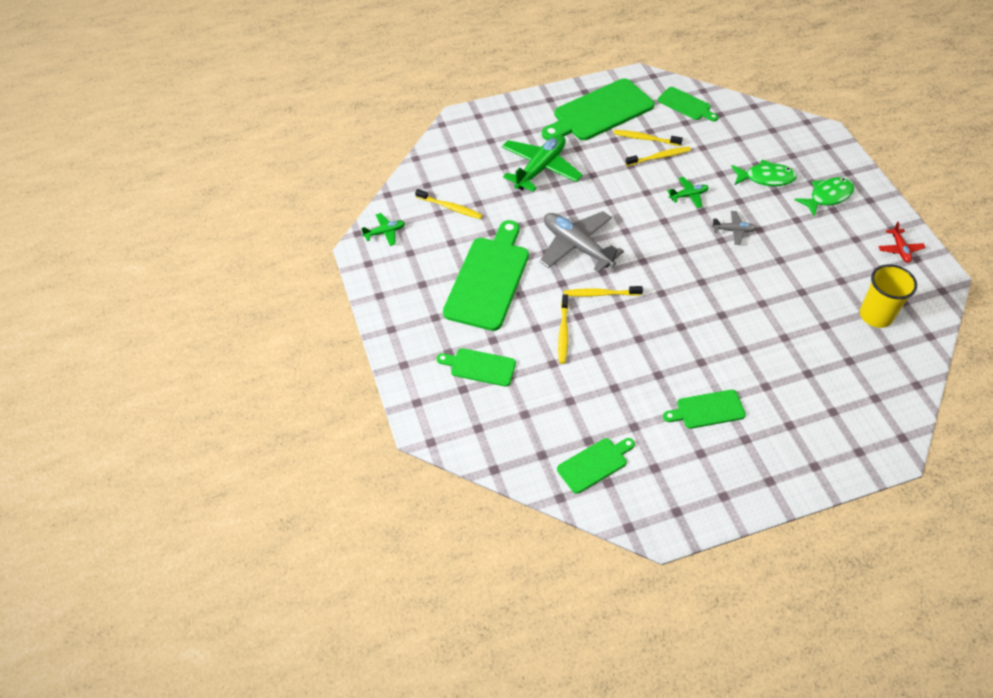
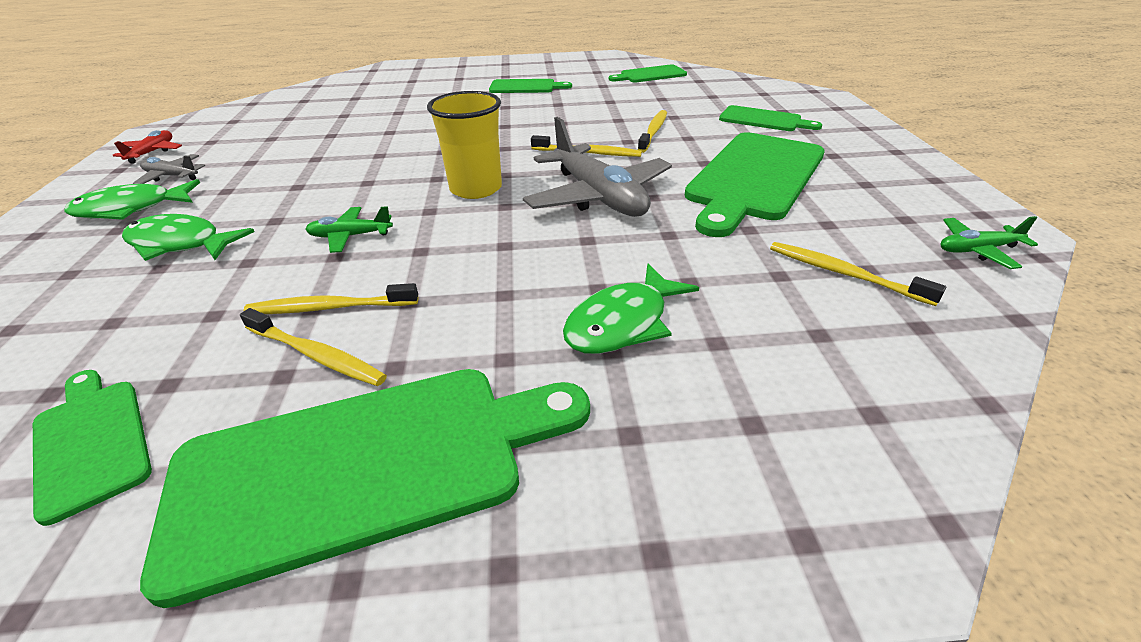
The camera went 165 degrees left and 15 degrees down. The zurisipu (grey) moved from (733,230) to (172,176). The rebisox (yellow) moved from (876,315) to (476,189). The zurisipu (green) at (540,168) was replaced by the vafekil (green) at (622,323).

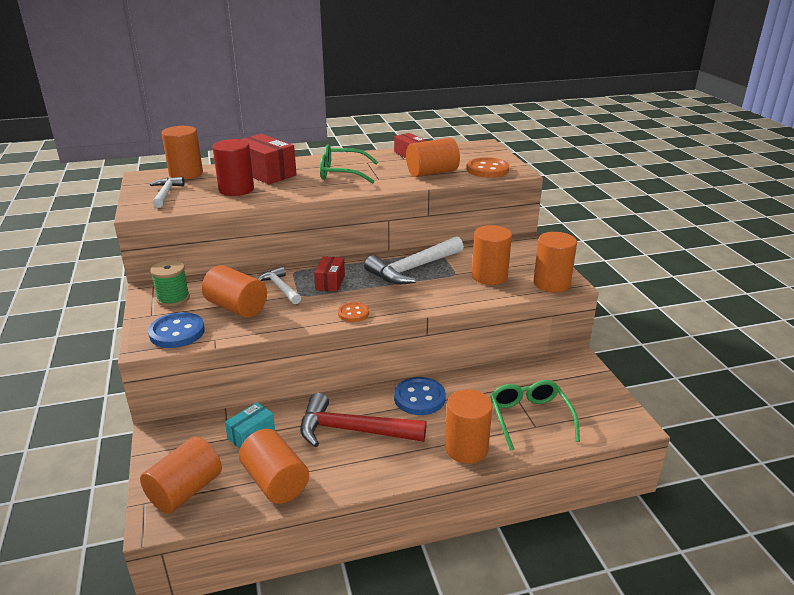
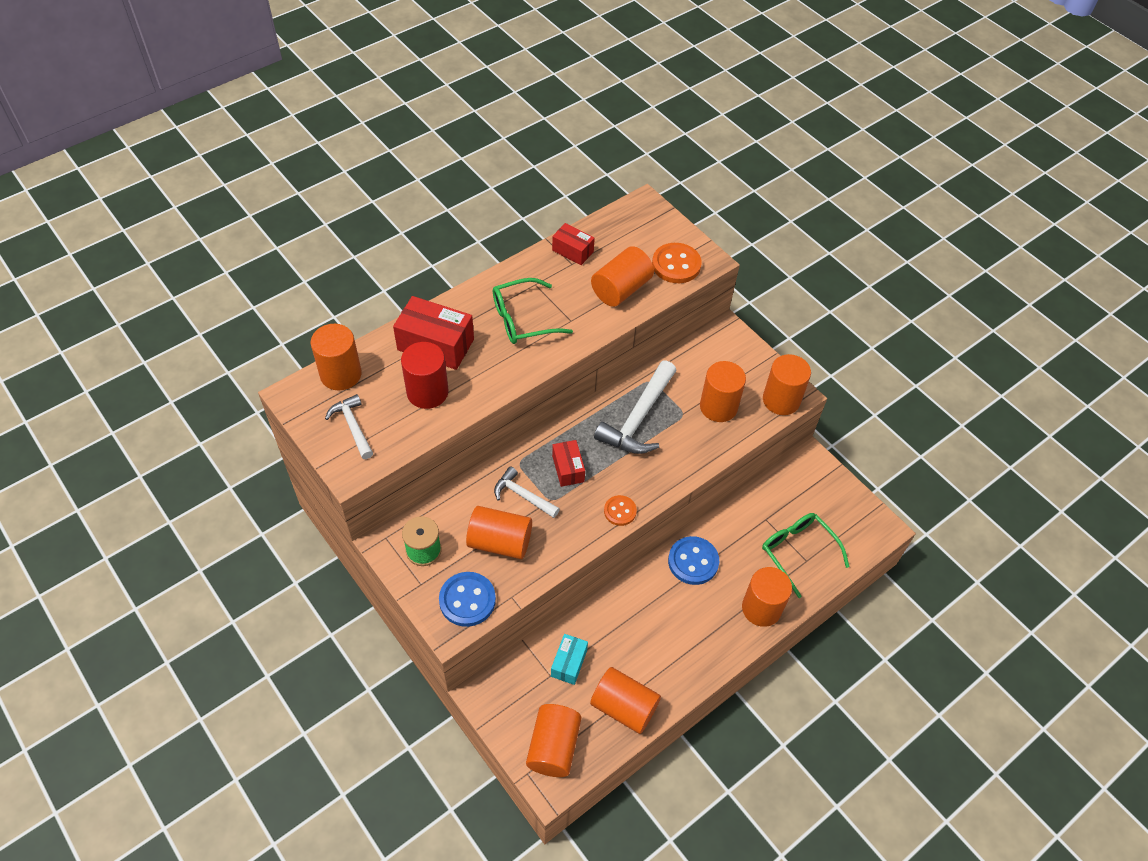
The camera went 25 degrees left and 25 degrees up. The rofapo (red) at (352,430) disappeared.

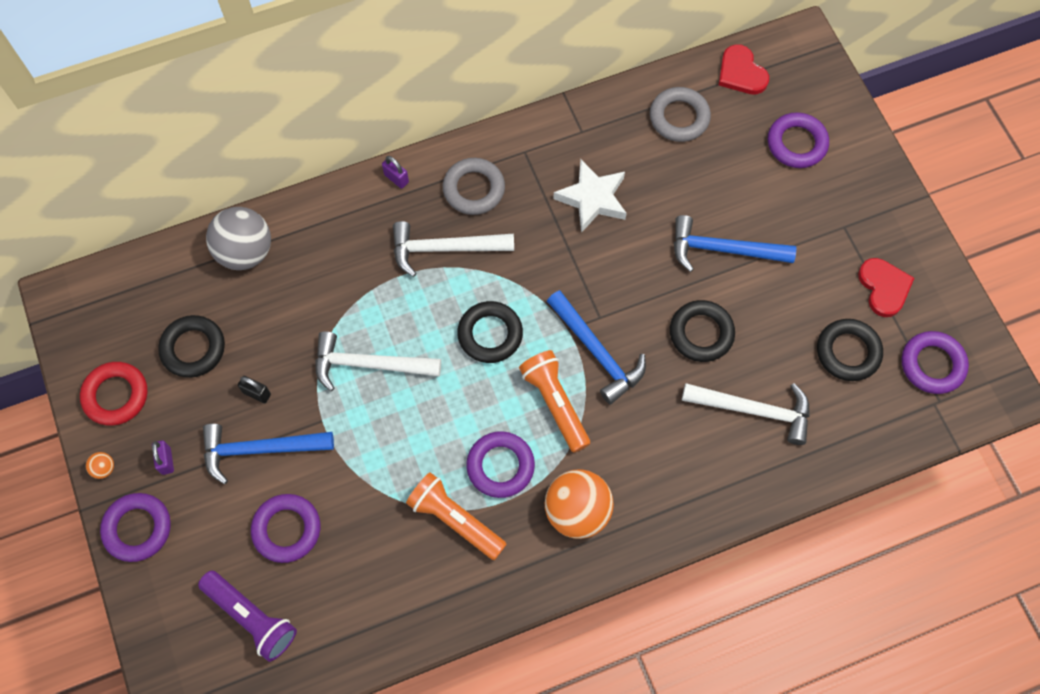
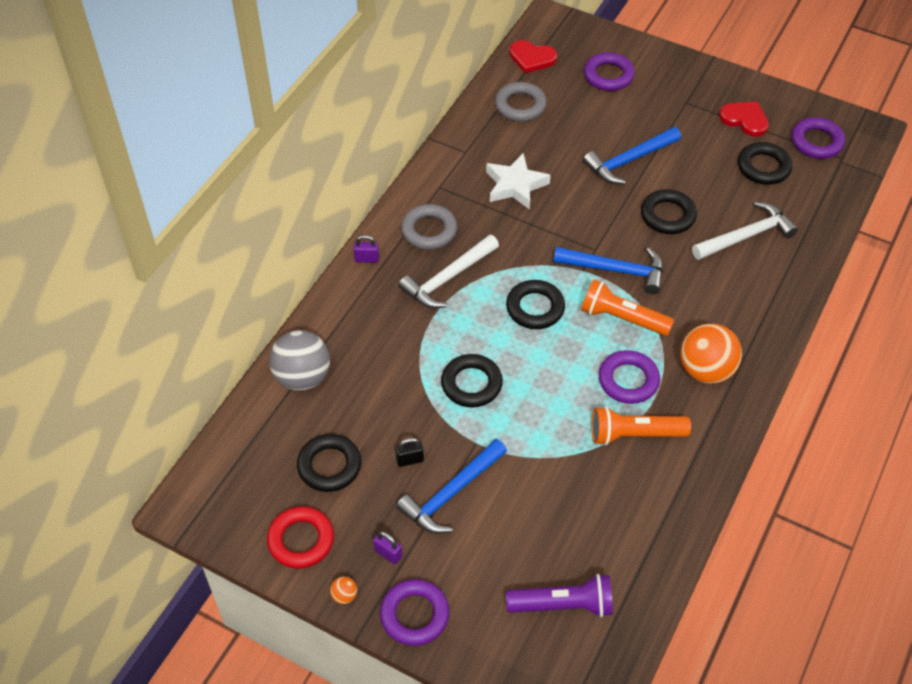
The camera went 40 degrees left and 15 degrees down. The rofapo (white) at (369,364) was replaced by the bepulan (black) at (471,384). The bepulan (purple) at (287,529) disappeared.

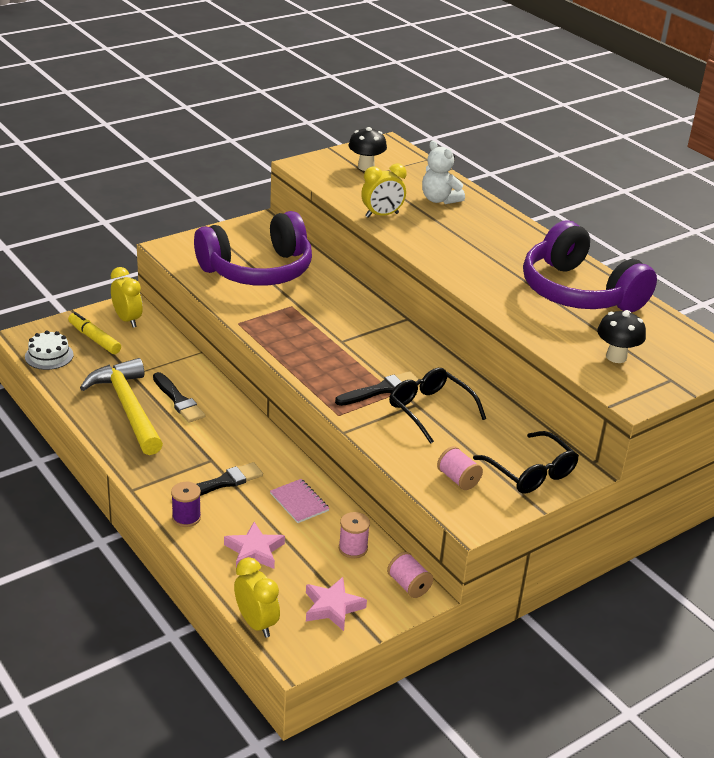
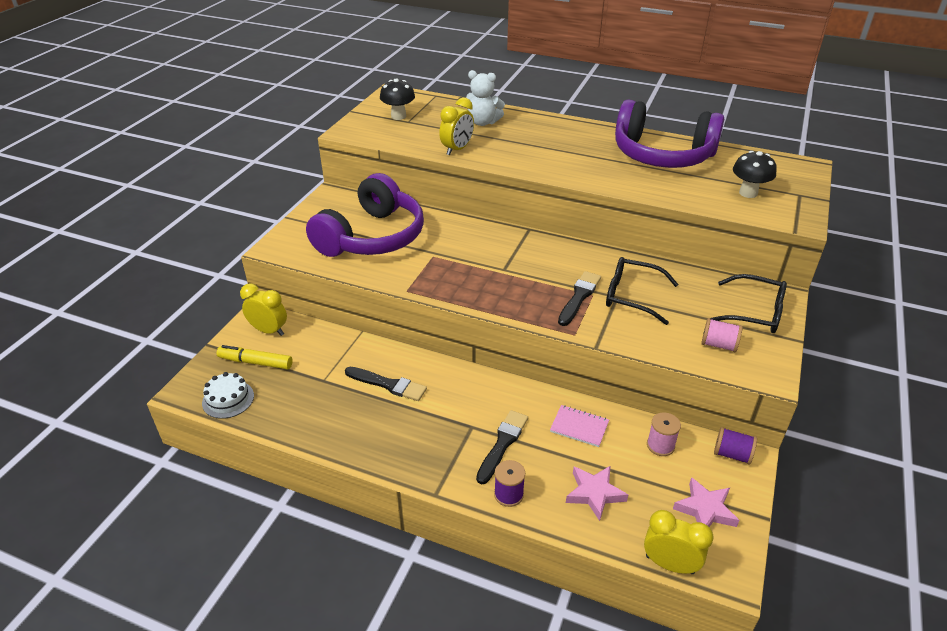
The camera went 30 degrees left and 5 degrees up. The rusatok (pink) at (409,585) became the rusatok (purple) at (732,454). The rofapo (yellow) at (128,408) disappeared.

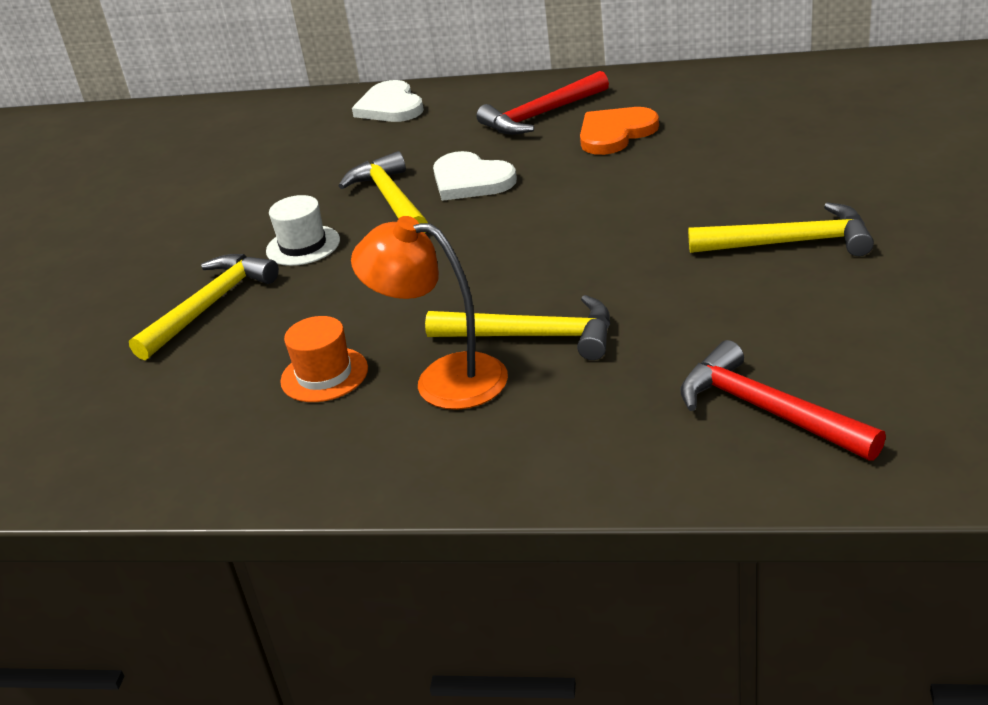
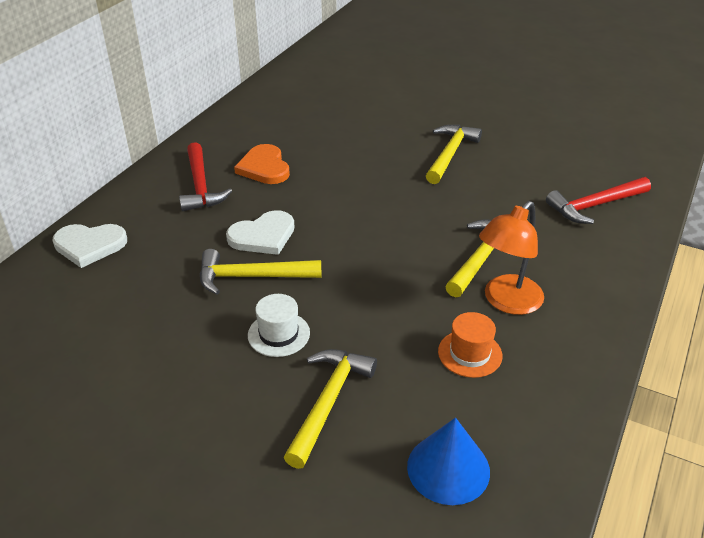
The camera went 75 degrees left and 5 degrees up. The rofapo (yellow) at (210,306) turned 60 degrees clockwise. The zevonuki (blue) at (448,468) appeared.

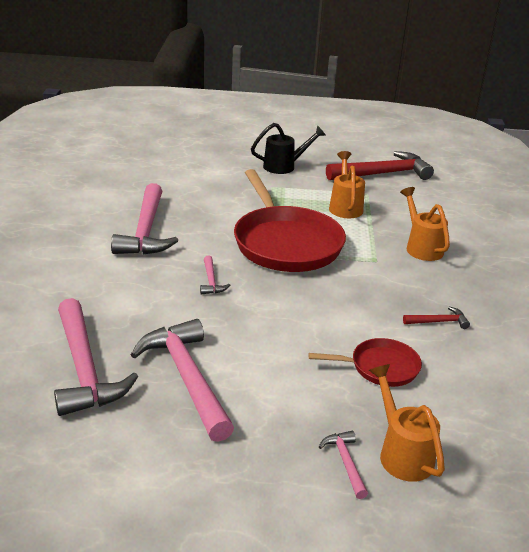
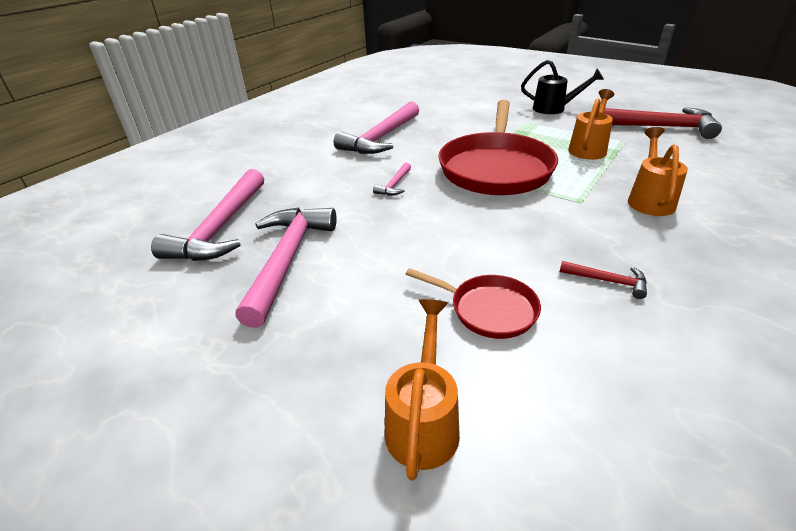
The camera went 35 degrees right and 5 degrees up. The rofapo (pink) at (345,462) disappeared.

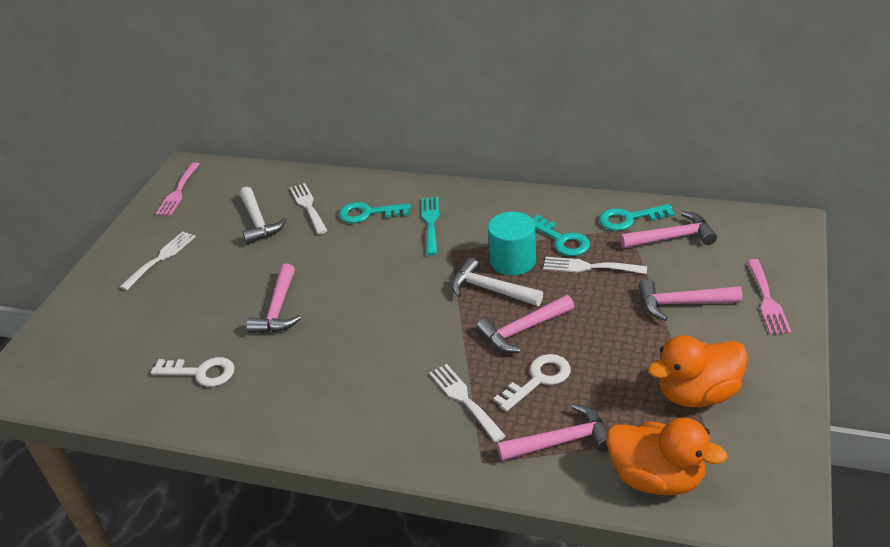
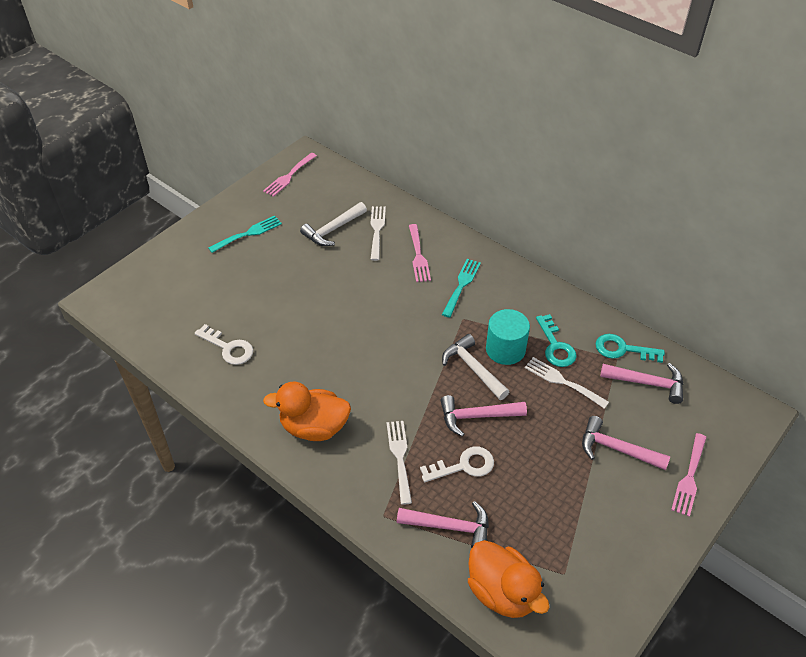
The camera went 20 degrees right and 10 degrees up. The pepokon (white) at (161,258) became the pepokon (turquoise) at (248,233). The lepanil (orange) moved from (697,394) to (314,427). The rofapo (white) at (258,222) turned 45 degrees clockwise. The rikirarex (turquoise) at (368,213) was replaced by the pepokon (pink) at (418,256). The rofapo (pink) at (278,309) disappeared.

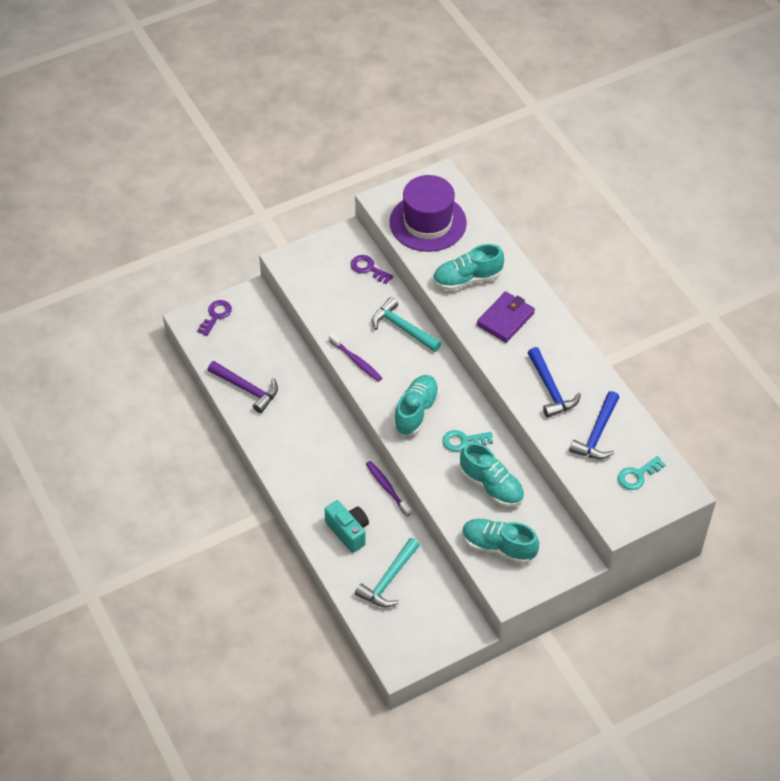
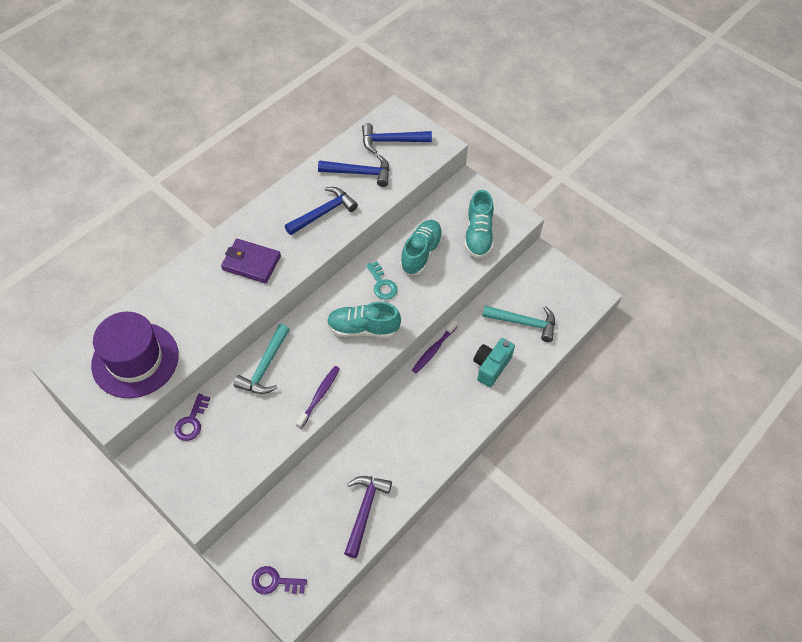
The camera went 110 degrees left and 5 degrees up. The rikirarex (turquoise) at (637,475) was replaced by the rofapo (blue) at (391,141). The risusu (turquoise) at (467,279) disappeared.

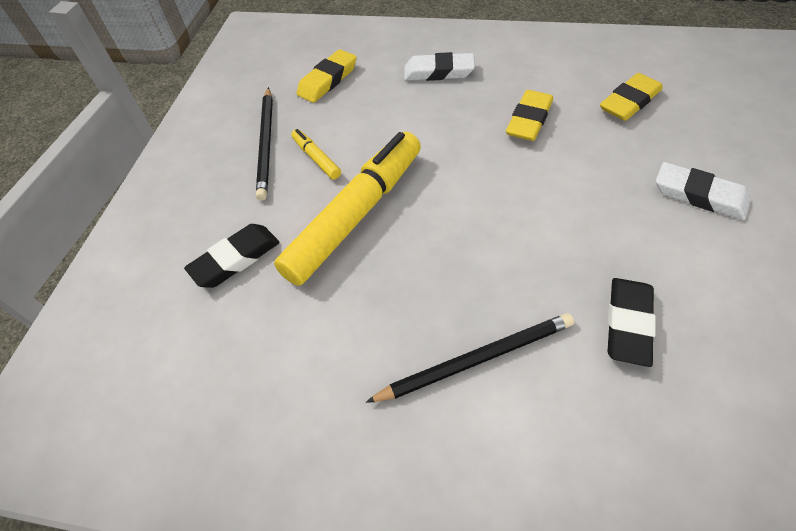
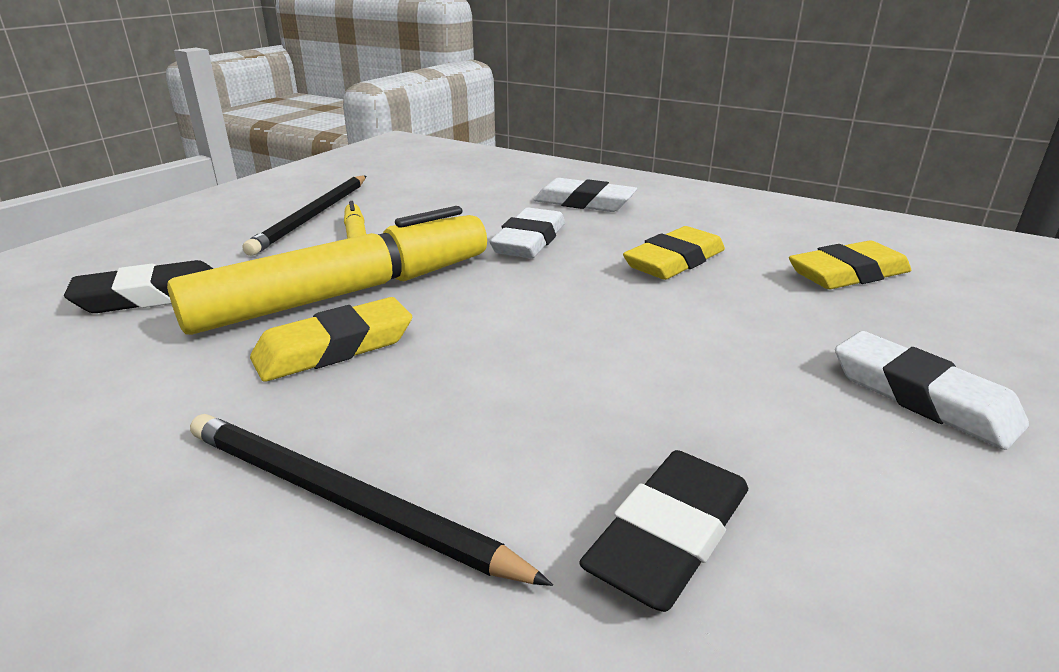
The camera went 15 degrees right and 25 degrees down. The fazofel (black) at (476,359) turned 150 degrees counterclockwise. The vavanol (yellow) moved from (328,80) to (334,348). The vavanol (white) at (529,241) appeared.

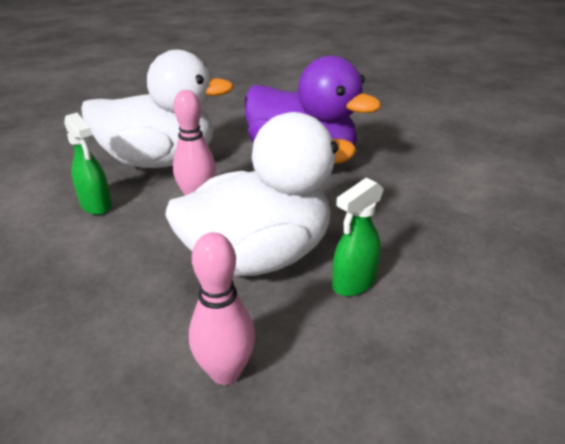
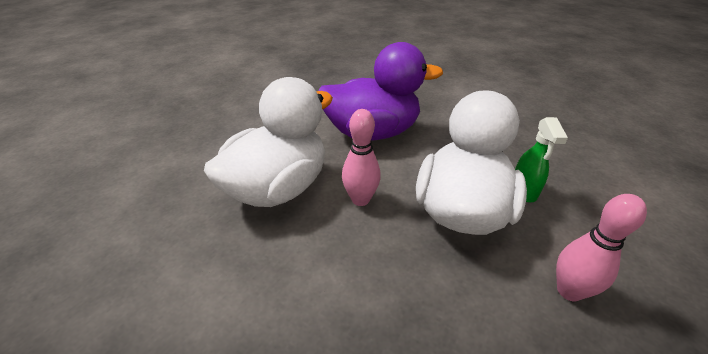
The camera went 45 degrees left and 5 degrees up. The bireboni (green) at (96,205) disappeared.

